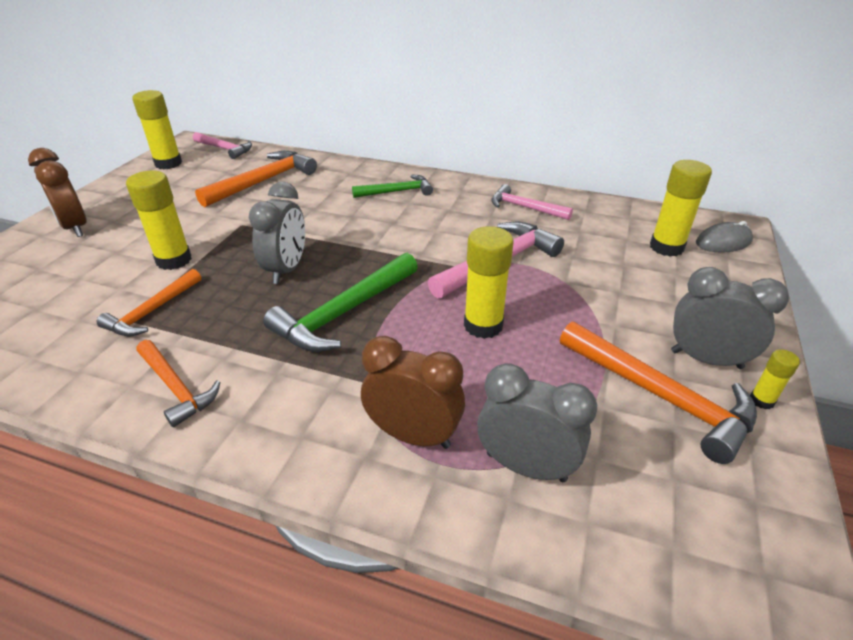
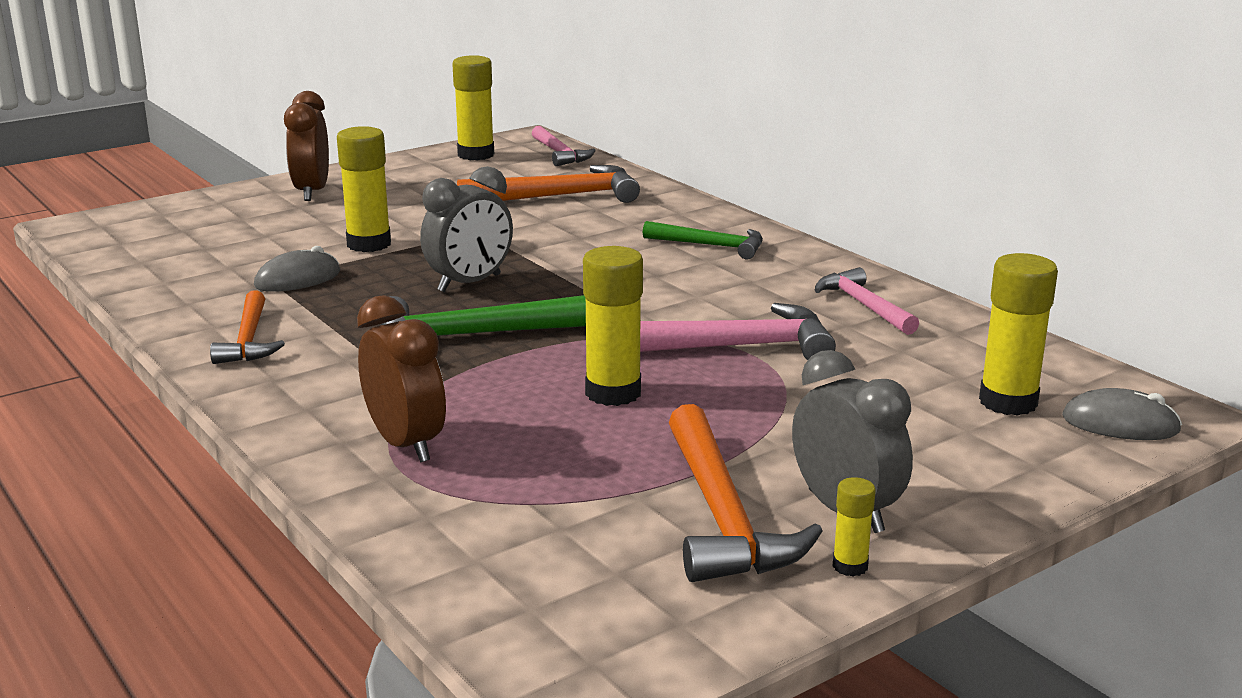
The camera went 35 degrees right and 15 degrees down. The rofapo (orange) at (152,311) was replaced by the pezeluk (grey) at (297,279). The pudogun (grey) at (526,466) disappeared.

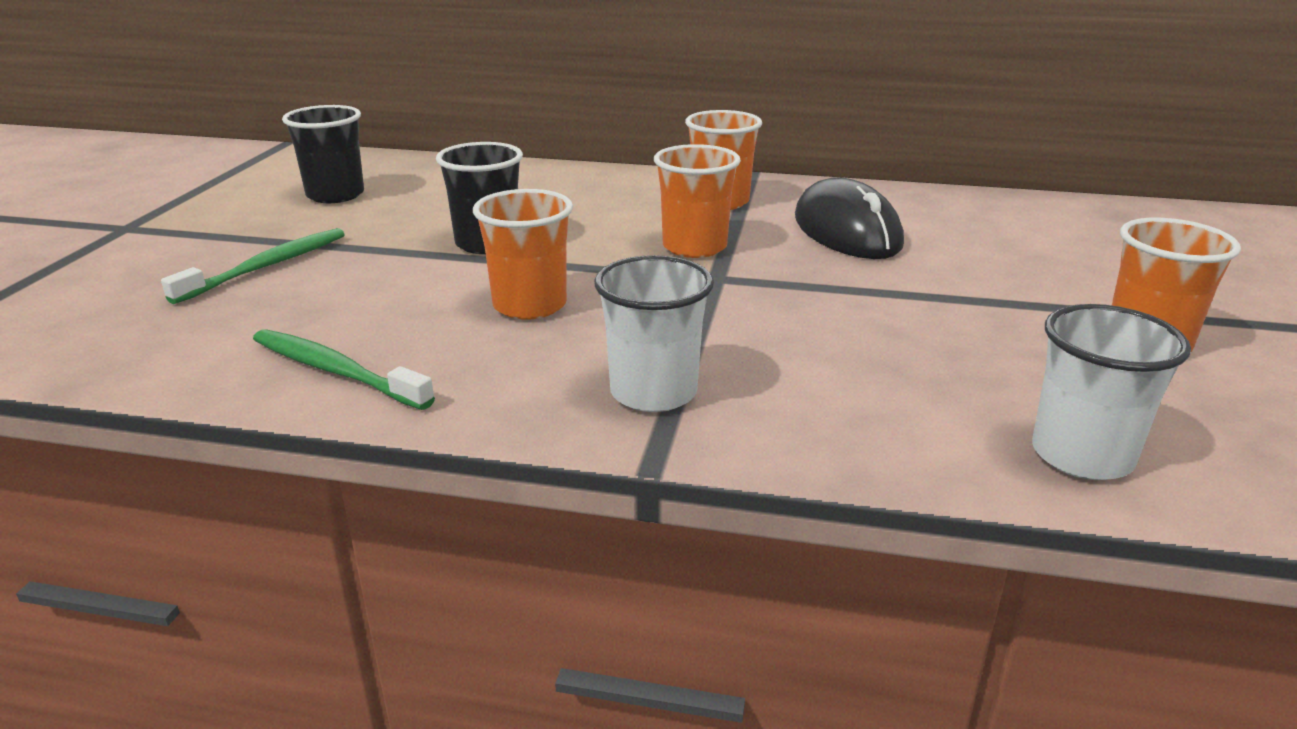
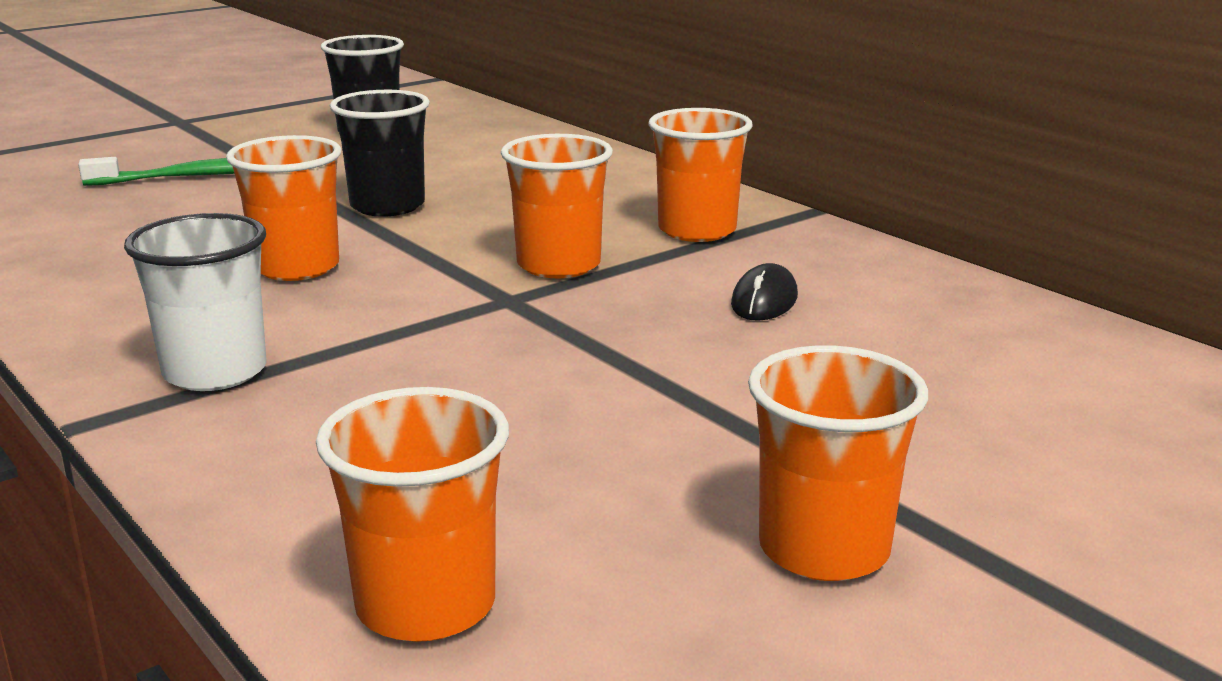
The camera went 40 degrees right and 5 degrees down. The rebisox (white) at (1082,456) became the rebisox (orange) at (426,605). The pezeluk (black) at (846,231) changed to 0.48 times the size. The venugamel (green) at (336,371) disappeared.

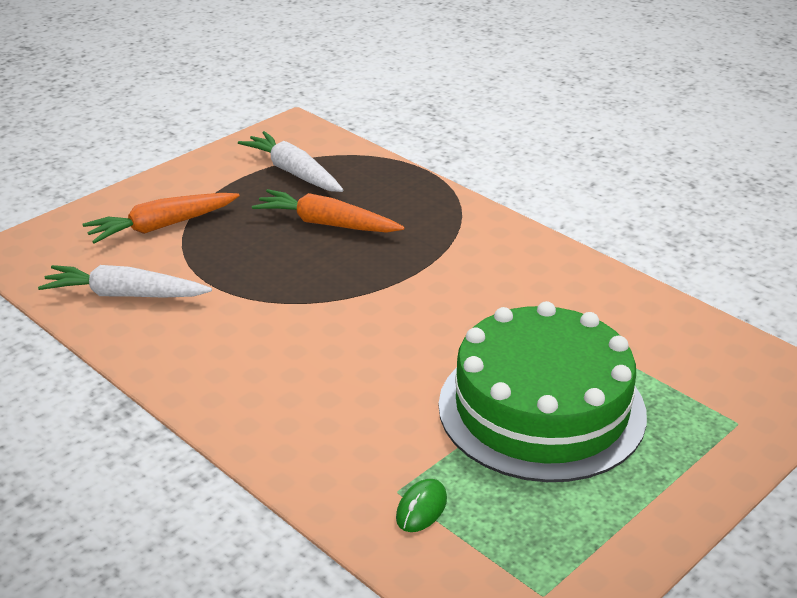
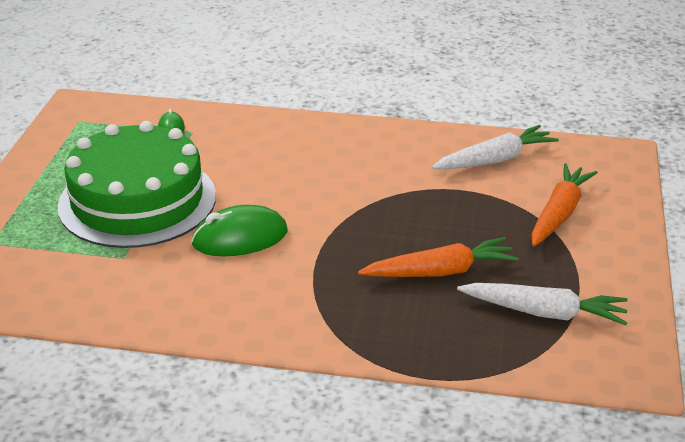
The camera went 145 degrees right and 0 degrees up. The pezeluk (green) at (240,238) appeared.

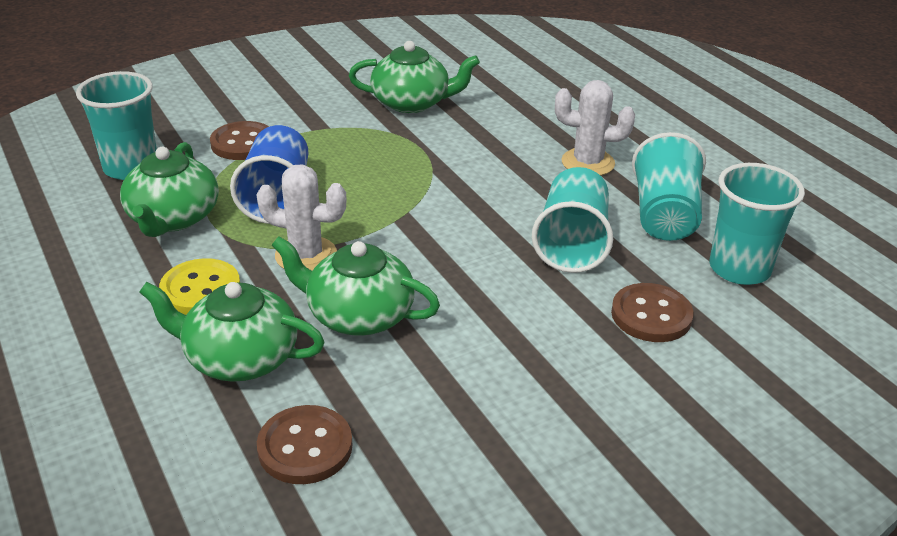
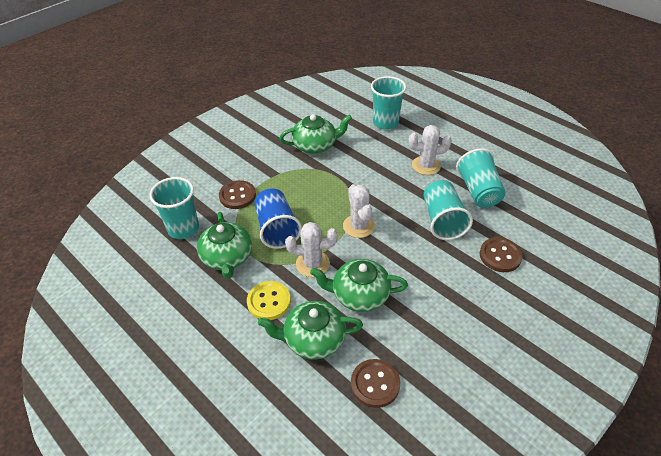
The camera went 15 degrees left and 10 degrees up. The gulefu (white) at (358,226) appeared. The rebisox (turquoise) moved from (739,268) to (385,122).

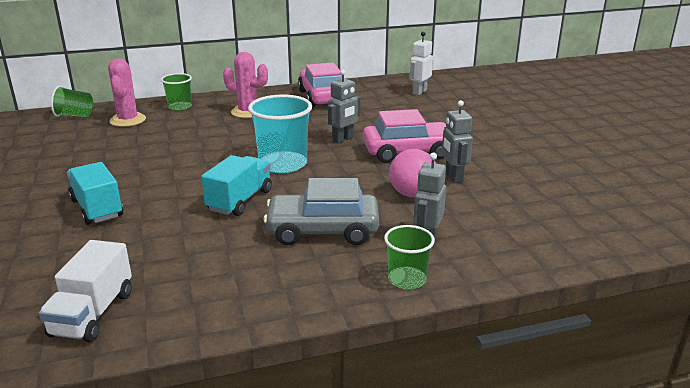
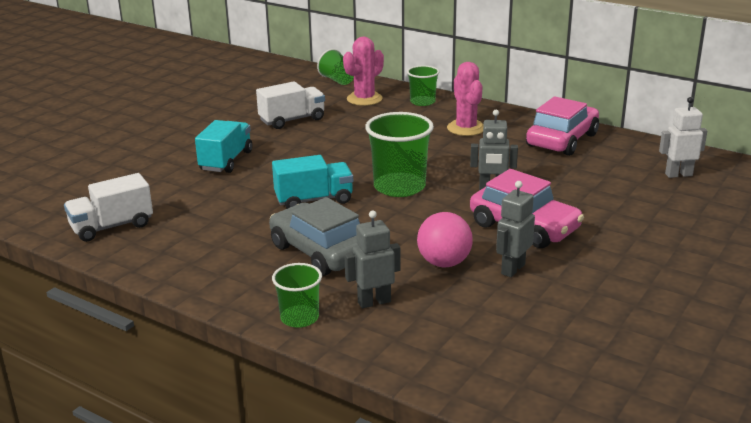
The camera went 50 degrees right and 0 degrees up. The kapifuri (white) at (292,120) appeared. The rebisox (turquoise) at (283,164) became the rebisox (green) at (399,187).

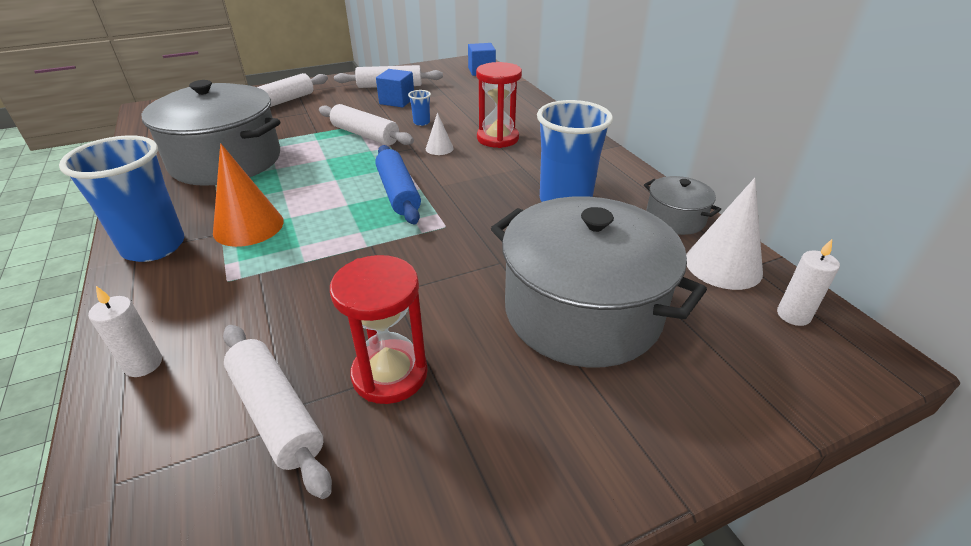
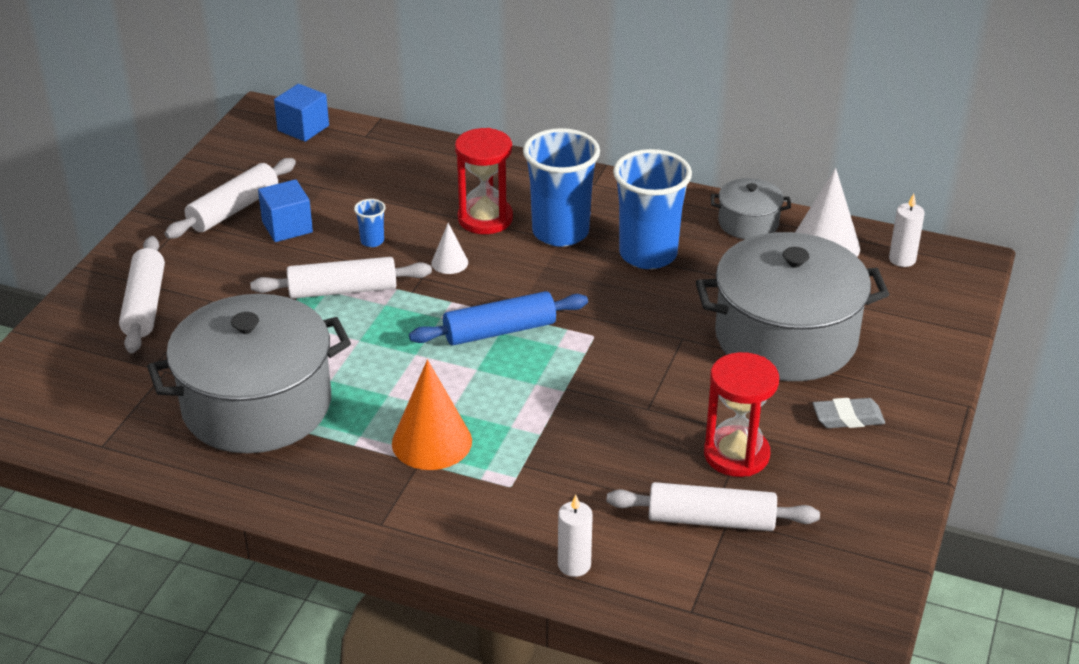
The camera went 45 degrees left and 0 degrees up. The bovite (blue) at (398,193) turned 45 degrees counterclockwise. The rebisox (blue) moved from (154,246) to (560,232). The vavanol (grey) at (848,418) appeared.

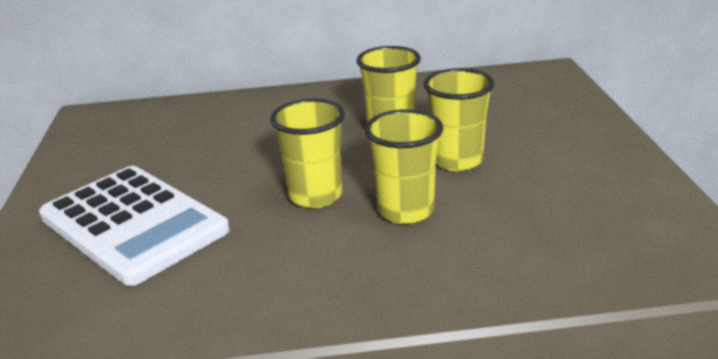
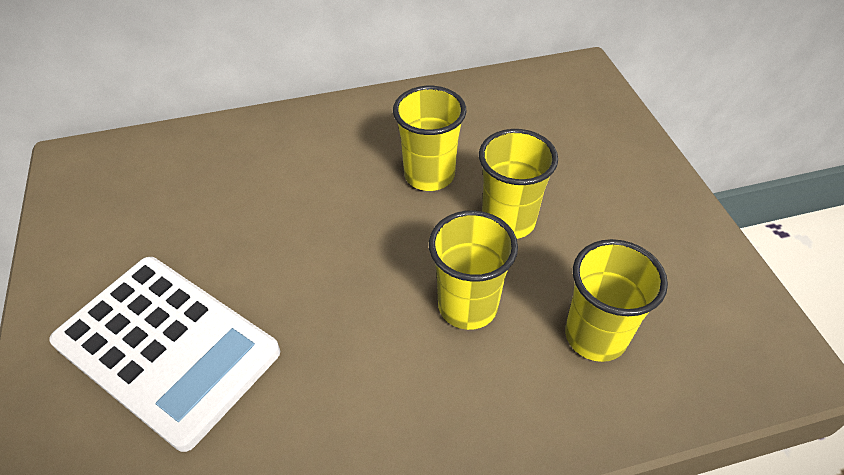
The camera went 10 degrees left and 20 degrees up. The rebisox (yellow) moved from (315,195) to (595,336).

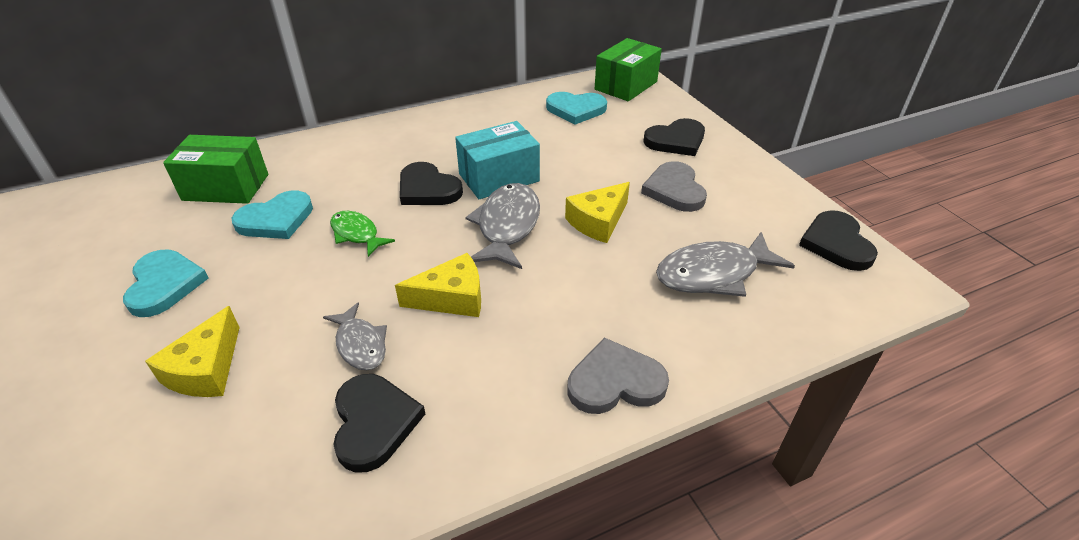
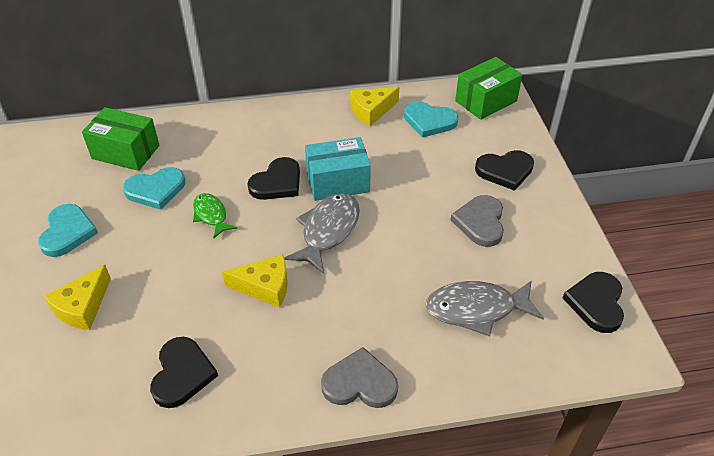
The camera went 15 degrees right and 5 degrees up. The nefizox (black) at (427,189) turned 105 degrees counterclockwise. The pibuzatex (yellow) moved from (598,221) to (371,111). The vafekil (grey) at (360,344) disappeared.

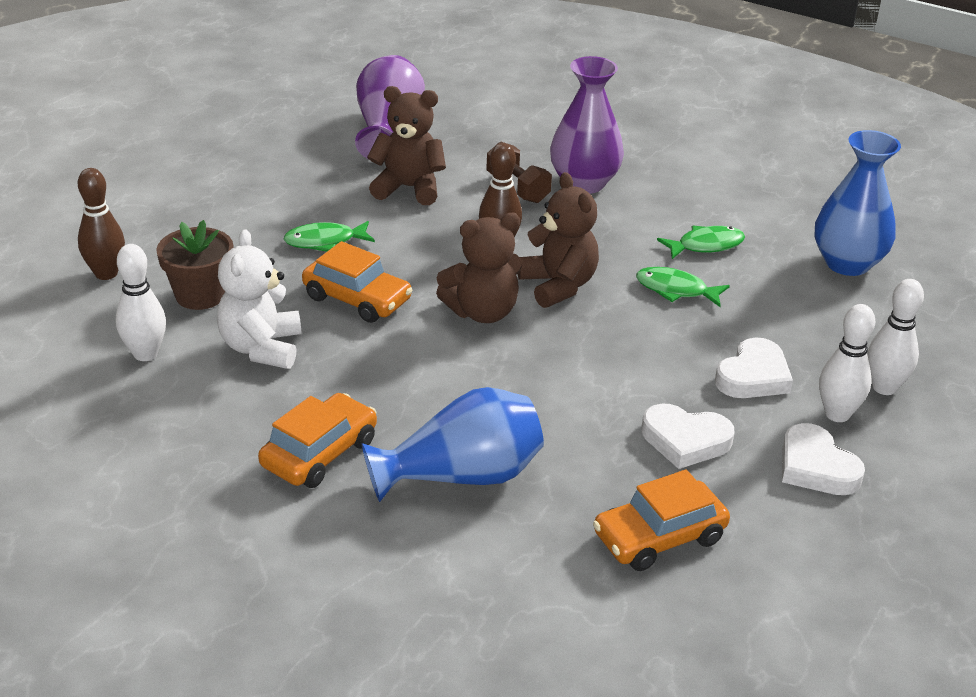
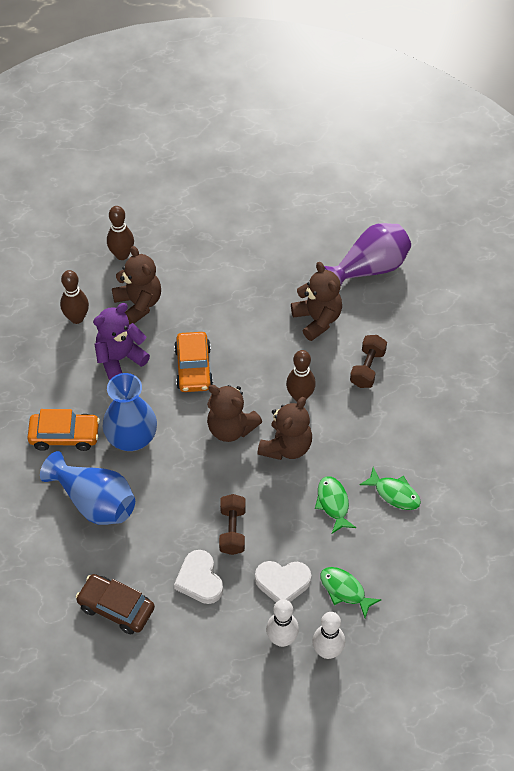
The camera went 55 degrees right and 20 degrees up. The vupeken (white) at (145,354) became the vupeken (brown) at (77,318). The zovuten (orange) at (659,537) became the zovuten (brown) at (116,608). The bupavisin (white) at (261,348) became the bupavisin (purple) at (120,358). The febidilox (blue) moved from (847,263) to (131,438). The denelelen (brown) at (200,295) was replaced by the bupavisin (brown) at (138,304). The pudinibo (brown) at (232,530) appeared. The vafekil (green) moved from (325,241) to (345,590). The febidilox (purple) at (584,183) disappeared. The nefizox (white) at (816,467) disappeared.

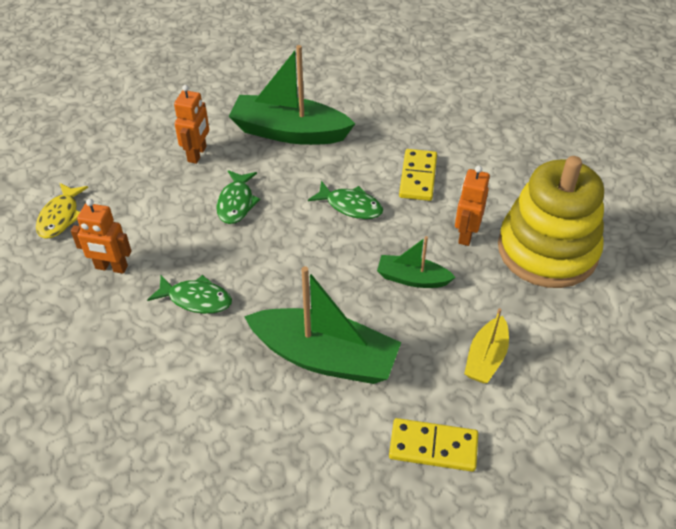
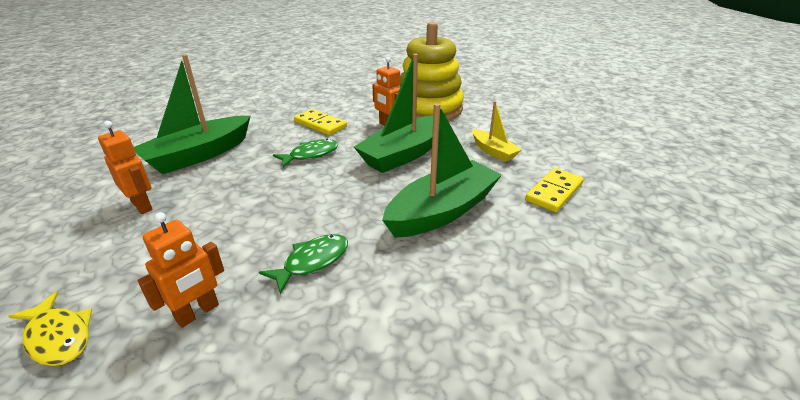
The camera went 60 degrees left and 15 degrees down. The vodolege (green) at (412,278) changed to 1.89 times the size. The vafekil (green) at (236,203) disappeared.

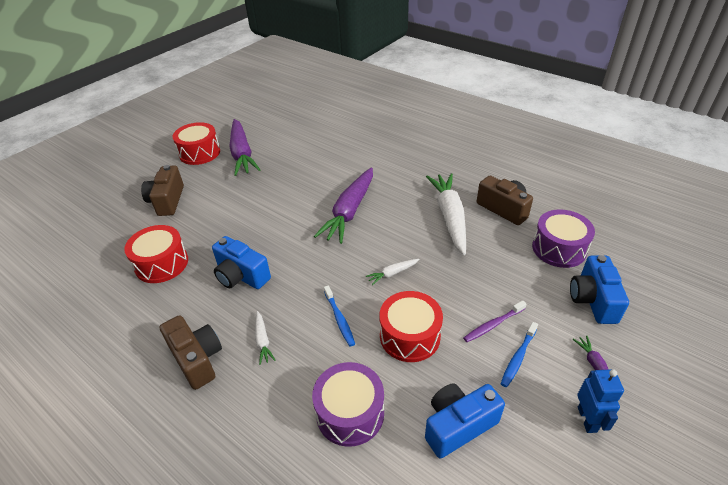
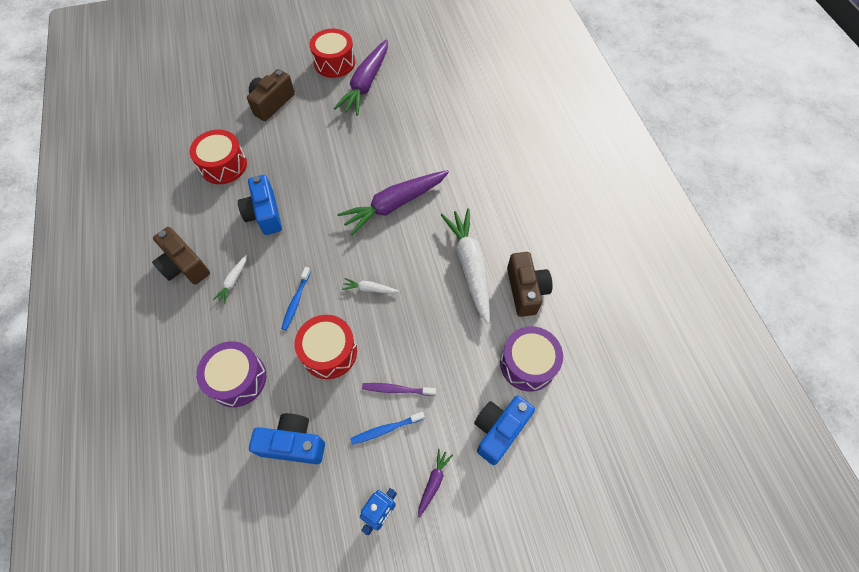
The camera went 35 degrees right and 20 degrees up. The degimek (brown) at (197,359) turned 135 degrees clockwise. The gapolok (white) at (449,217) turned 45 degrees counterclockwise.

